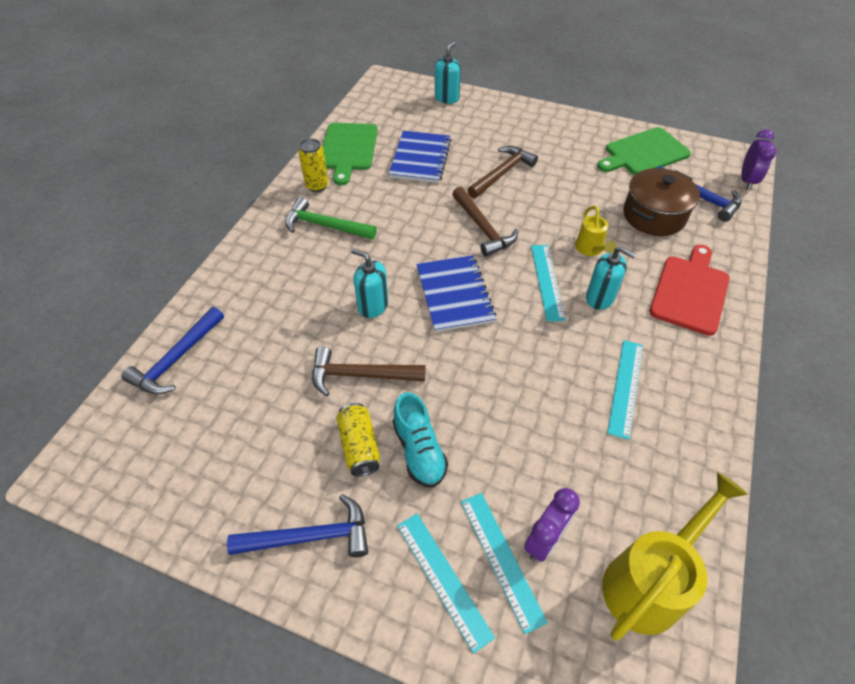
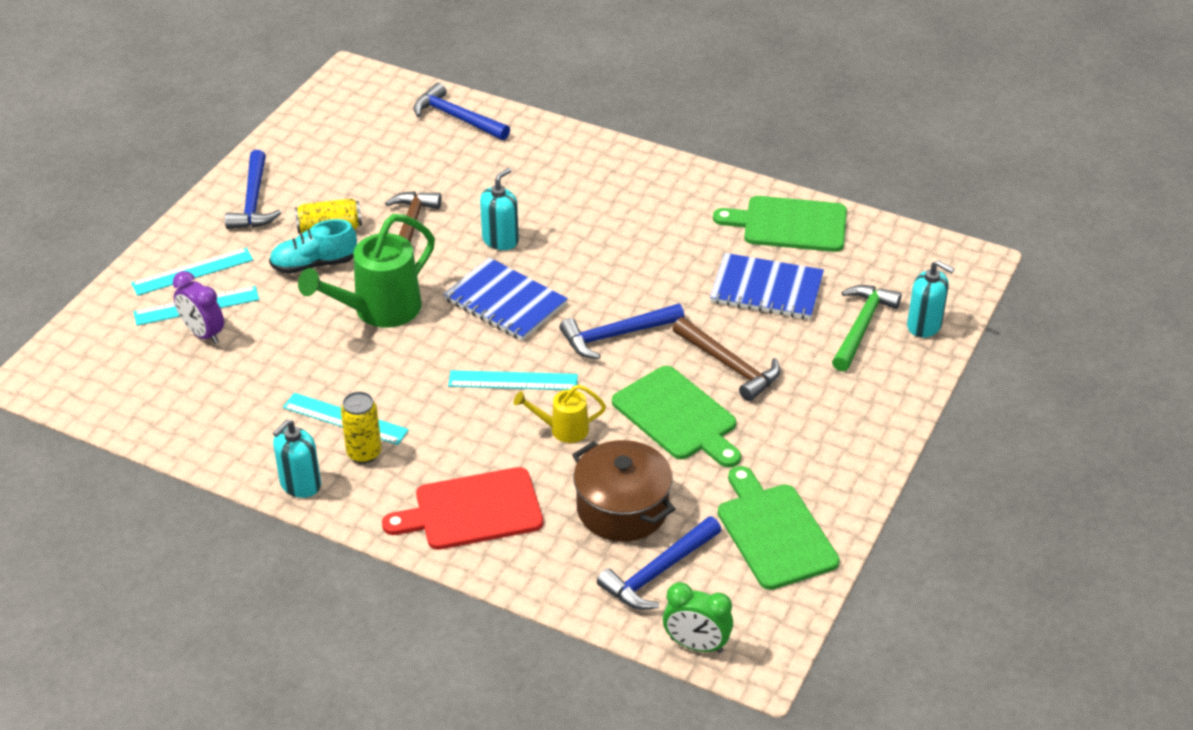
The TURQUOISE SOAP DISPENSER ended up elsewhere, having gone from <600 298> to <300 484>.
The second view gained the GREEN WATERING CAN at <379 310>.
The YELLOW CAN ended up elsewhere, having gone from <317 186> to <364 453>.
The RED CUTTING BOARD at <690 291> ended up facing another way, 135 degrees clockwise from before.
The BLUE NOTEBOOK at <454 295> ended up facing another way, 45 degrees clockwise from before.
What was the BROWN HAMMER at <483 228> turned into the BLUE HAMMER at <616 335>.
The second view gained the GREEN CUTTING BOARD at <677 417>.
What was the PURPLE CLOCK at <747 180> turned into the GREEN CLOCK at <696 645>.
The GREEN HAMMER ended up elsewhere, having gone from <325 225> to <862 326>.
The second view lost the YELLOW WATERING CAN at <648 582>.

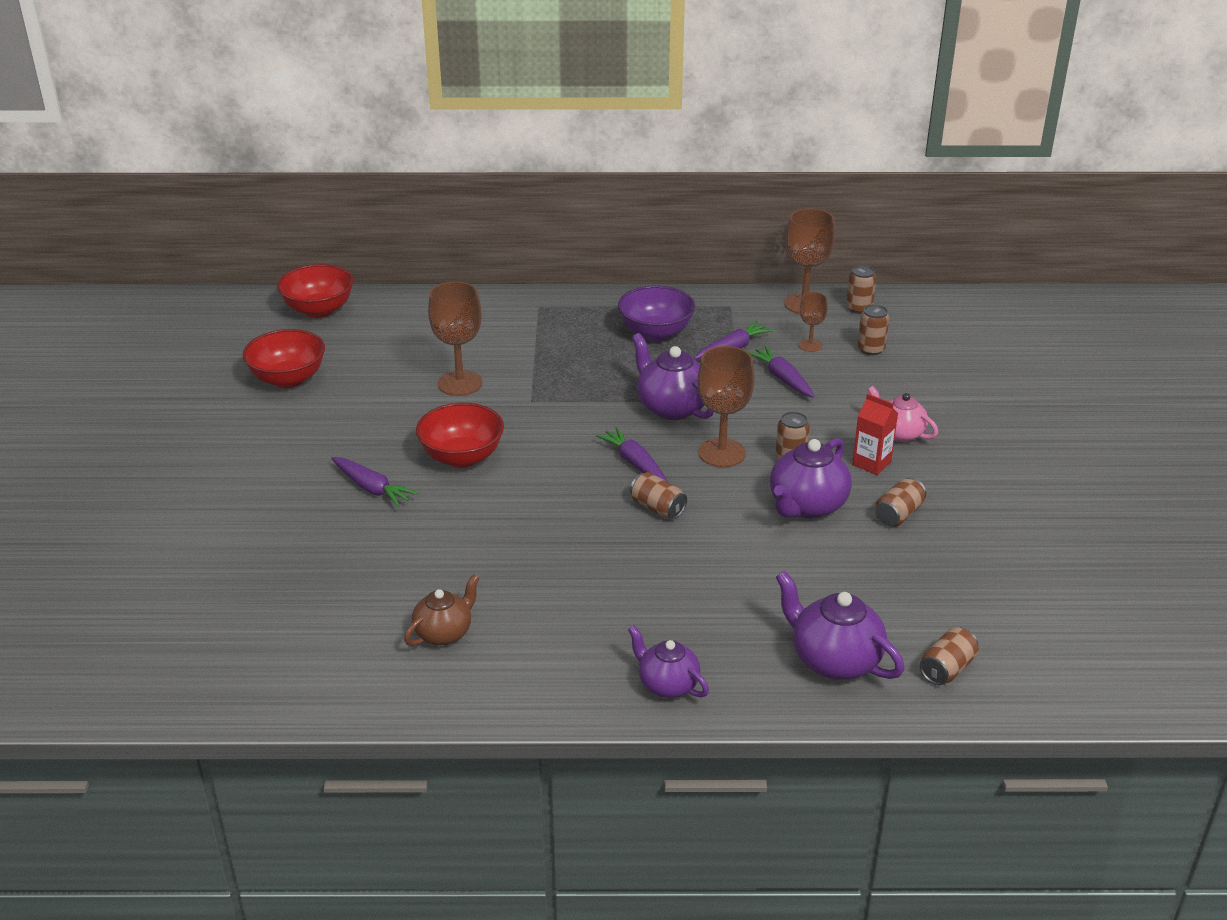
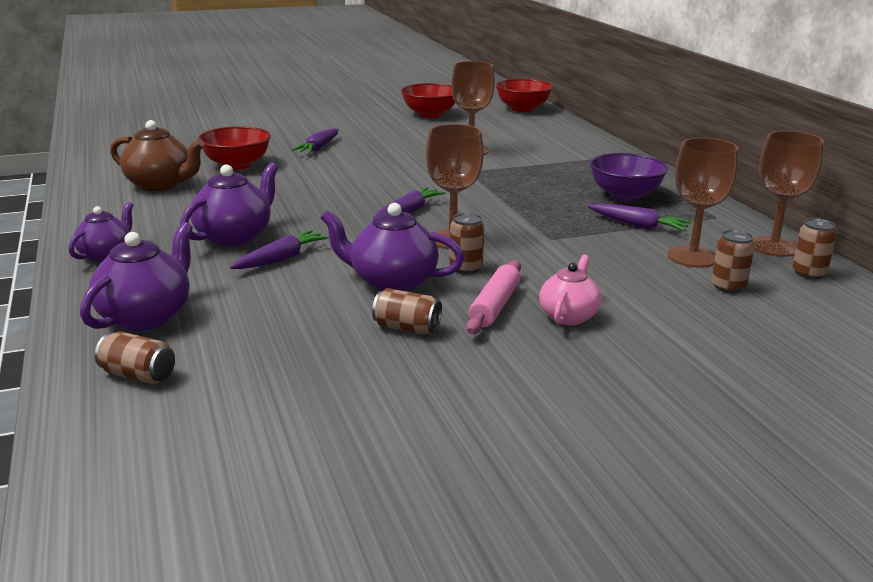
The size of the BROWN TEAPOT at <444 633> changed by a factor of 1.53.
The PURPLE TEAPOT ended up elsewhere, having gone from <672 407> to <234 237>.
The RED BOWL ended up elsewhere, having gone from <462 457> to <237 165>.
The PURPLE CARROT ended up elsewhere, having gone from <782 378> to <281 259>.
Where the RED CARTON stood at <871 463>, the PINK ROLLING PIN came to stand at <494 306>.
The size of the BROWN GOBLET at <810 345> changed by a factor of 1.83.
The second view lost the BROWN CAN at <657 508>.

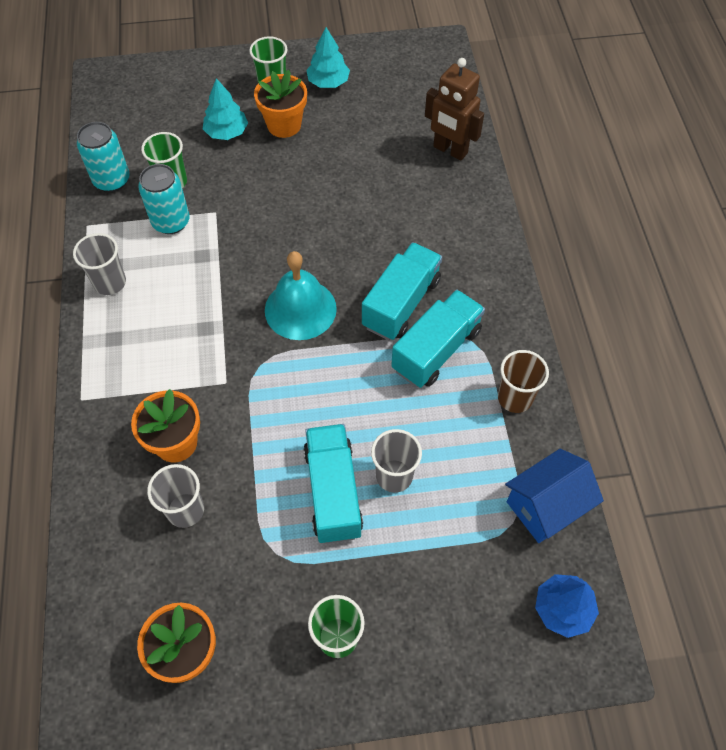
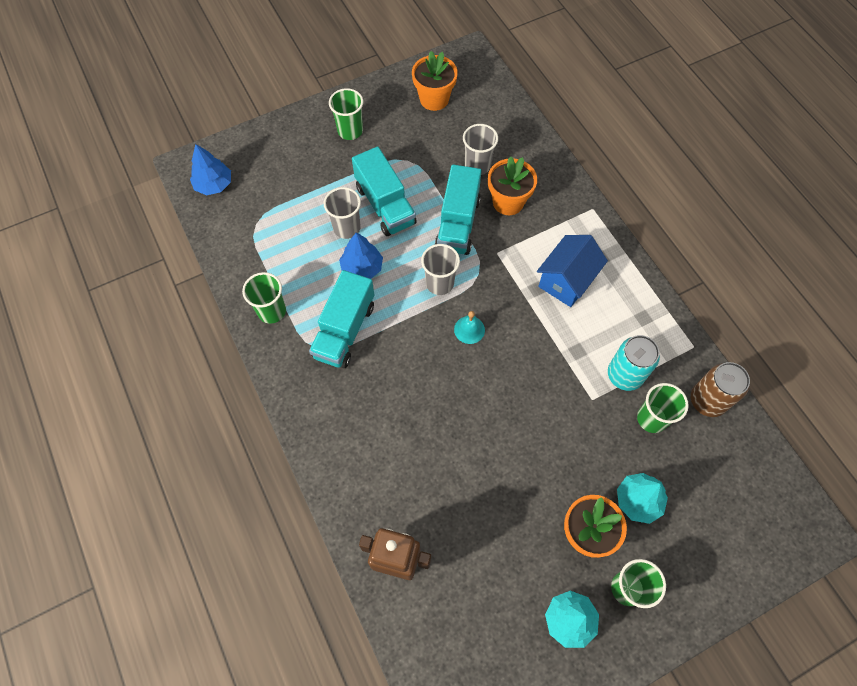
What was the BROWN CUP at <515 398> turned into the GREEN CUP at <272 311>.
The second view gained the BLUE TREE at <362 268>.
The GREY CUP ended up elsewhere, having gone from <110 282> to <439 283>.
The TURQUOISE TRUCK ended up elsewhere, having gone from <401 303> to <458 223>.
The size of the TURQUOISE BELL at <300 309> changed by a factor of 0.49.
The BLUE HOUSE ended up elsewhere, having gone from <546 506> to <566 281>.
What was the TURQUOISE CAN at <112 180> turned into the BROWN CAN at <707 401>.

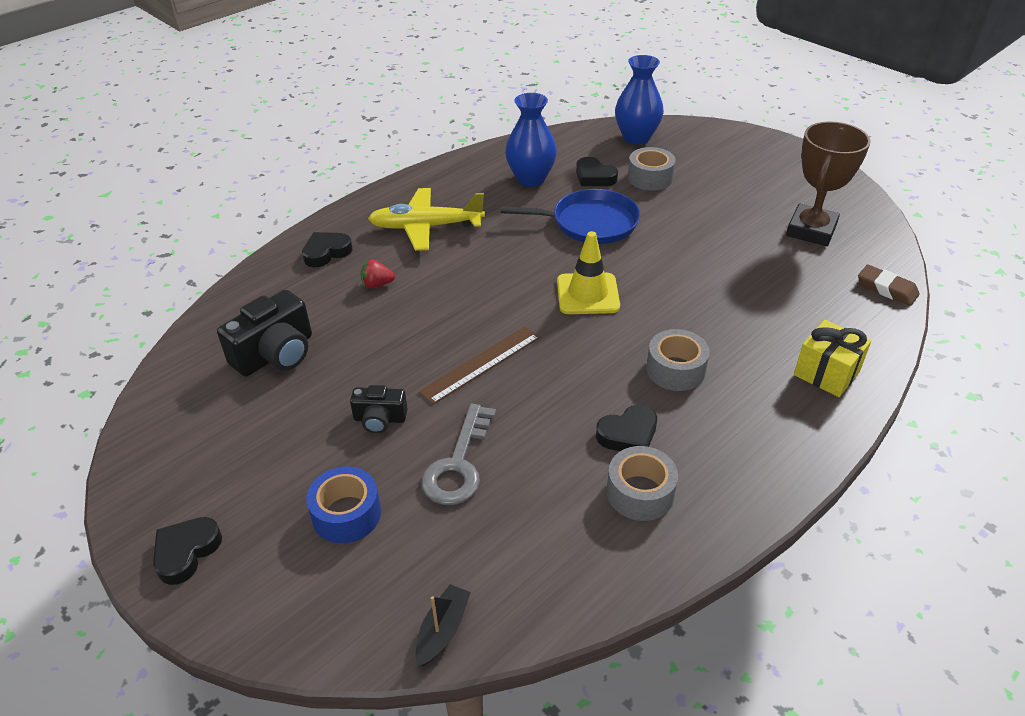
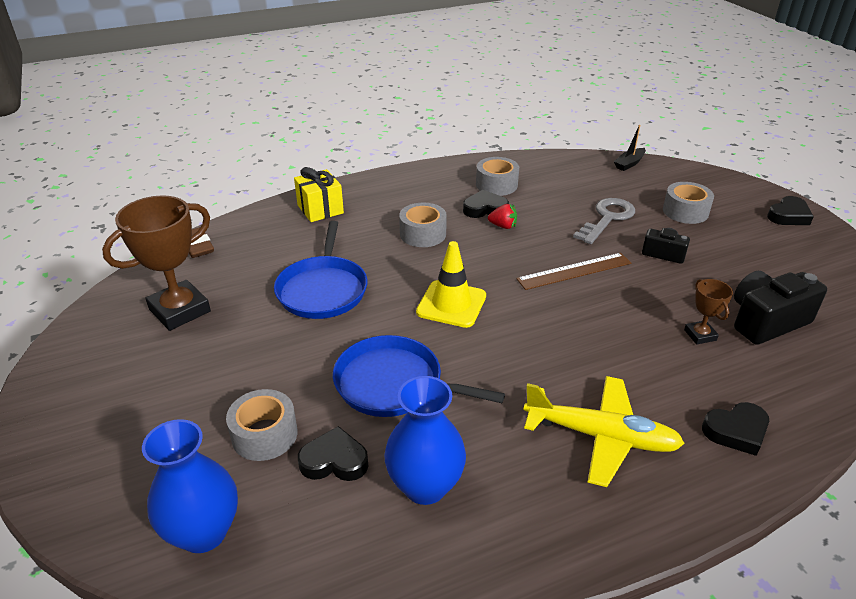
The second view gained the BLUE PAN at <323 289>.
The BLACK HEART at <594 177> ended up facing another way, 60 degrees counterclockwise from before.
The RED STRAWBERRY ended up elsewhere, having gone from <377 284> to <503 226>.
What was the BLUE TAPE at <346 514> turned into the GREY TAPE at <685 211>.
The second view gained the BROWN TROPHY at <700 335>.

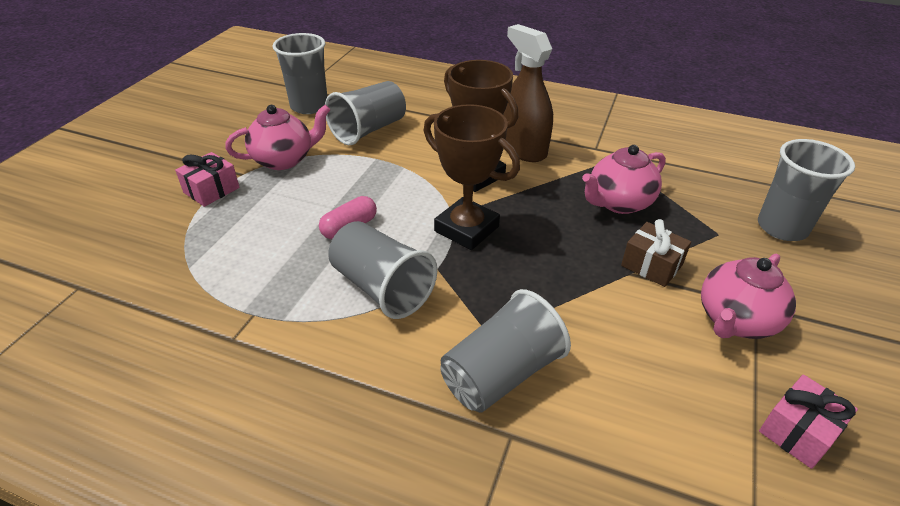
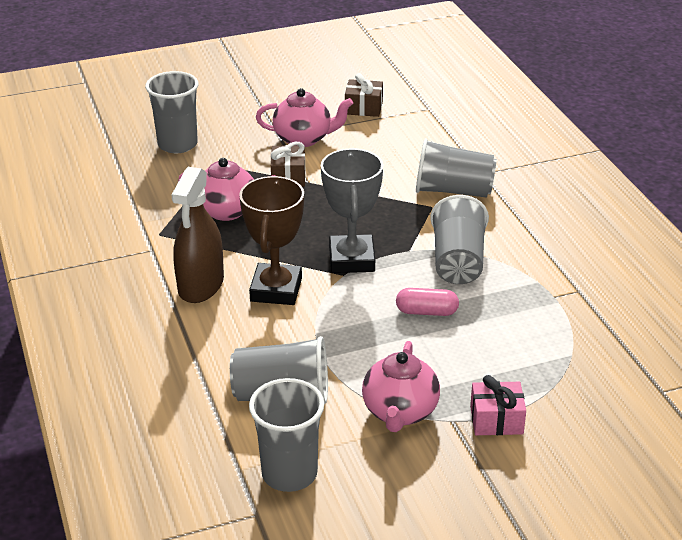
What was the BROWN TROPHY at <466 229> turned into the GREY TROPHY at <352 259>.
What was the PINK GIFT at <798 431> turned into the BROWN GIFT at <363 108>.
The PINK TEAPOT at <284 160> ended up facing another way, 105 degrees counterclockwise from before.

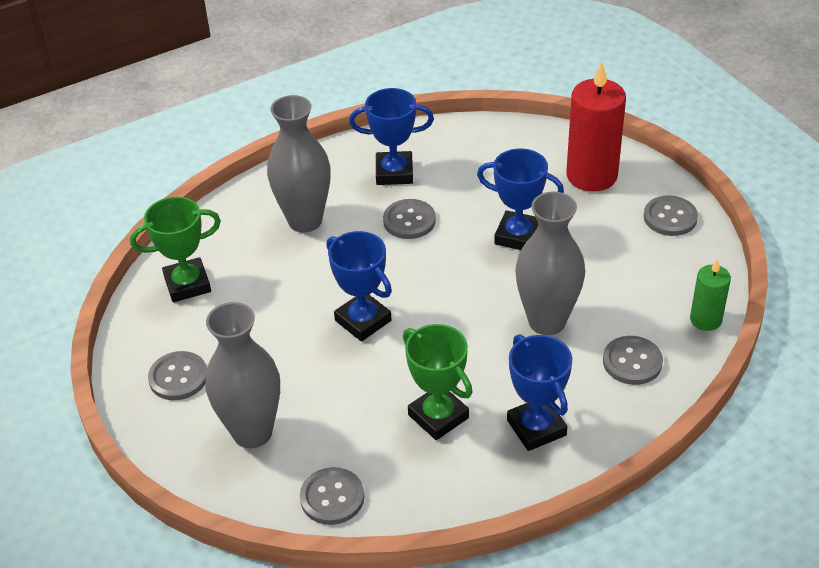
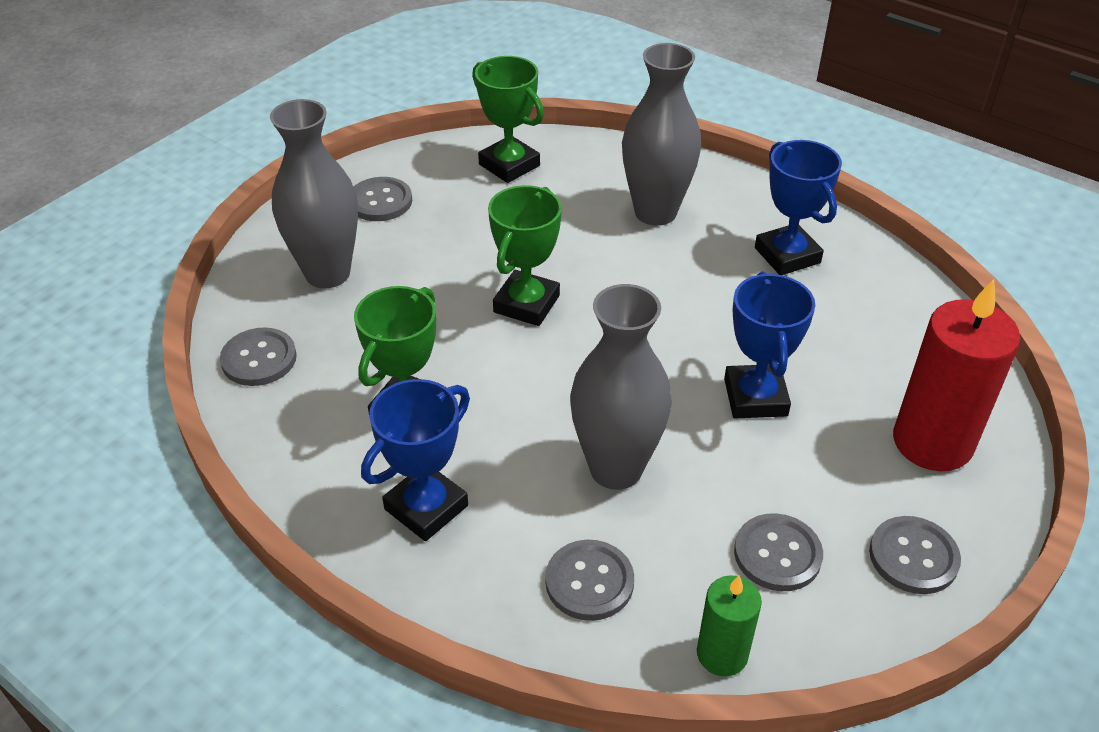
What was the BLUE TROPHY at <363 320> turned into the GREEN TROPHY at <526 304>.
The GREY BUTTON ended up elsewhere, having gone from <409 221> to <777 554>.

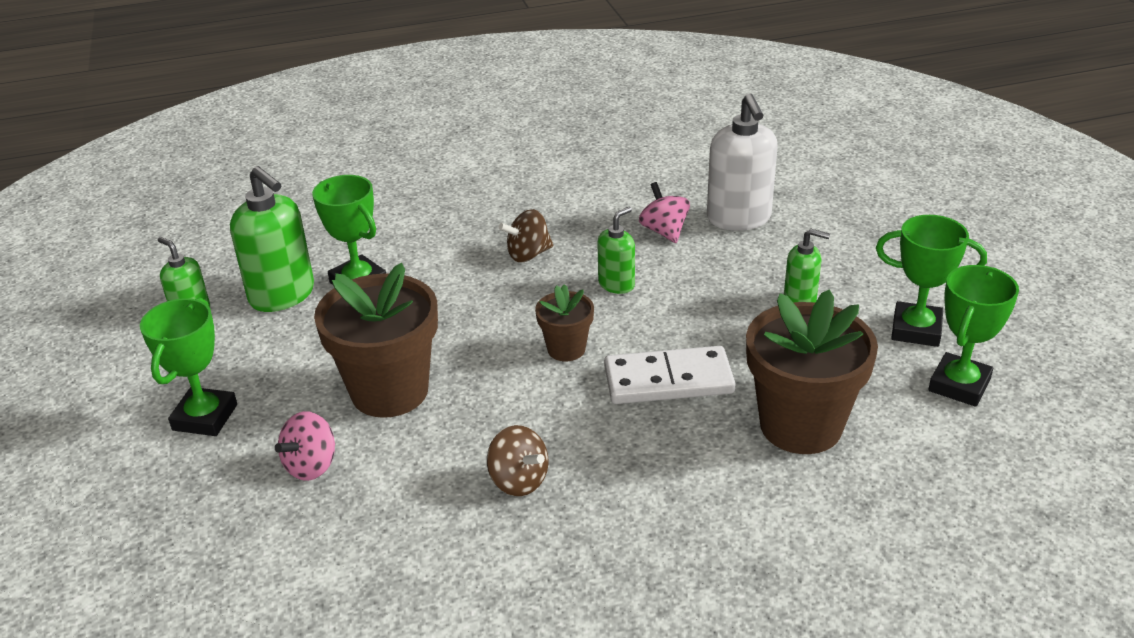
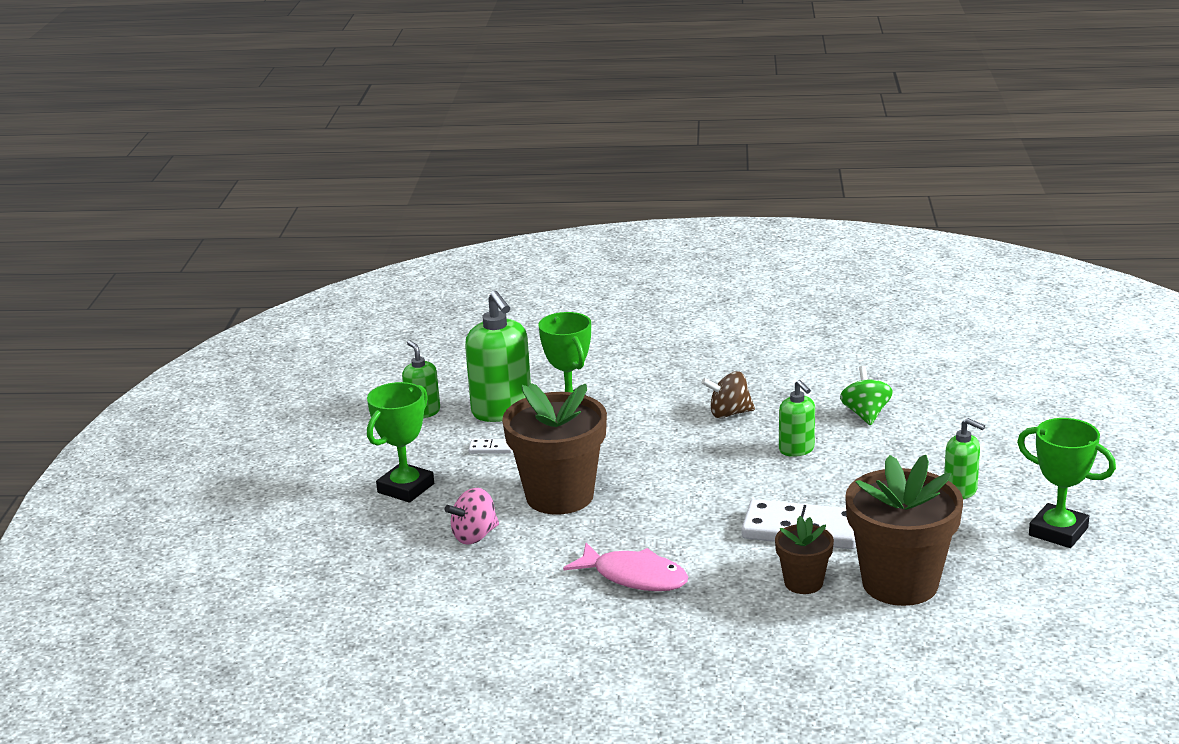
The second view gained the WHITE DOMINO at <491 448>.
Where the BROWN SPINNING TOP stood at <519 481>, the PINK FISH came to stand at <635 577>.
The BROWN FLOWER POT ended up elsewhere, having gone from <566 349> to <803 583>.
The GREEN SOAP DISPENSER at <616 284> ended up facing another way, 90 degrees clockwise from before.
What was the PINK SPINNING TOP at <664 231> turned into the GREEN SPINNING TOP at <865 414>.
The second view lost the WHITE SOAP DISPENSER at <739 218>.
The second view lost the GREEN TROPHY at <959 385>.

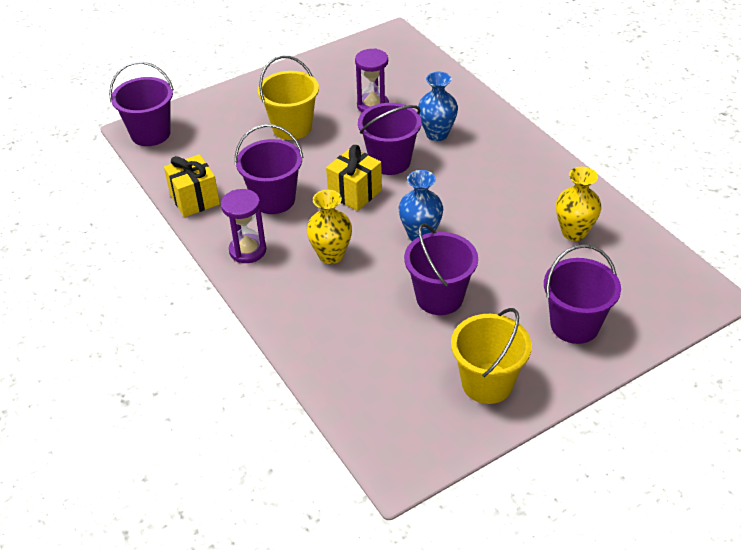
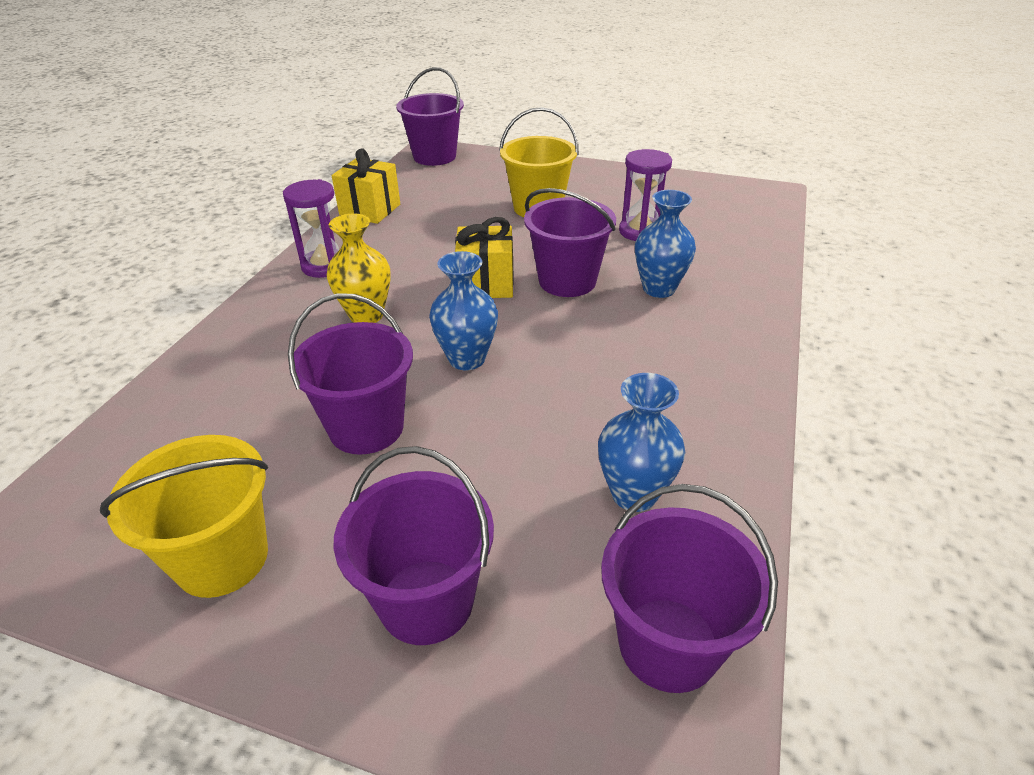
What was the YELLOW VASE at <574 232> turned into the BLUE VASE at <634 494>.
The PURPLE BUCKET ended up elsewhere, having gone from <274 199> to <668 644>.

